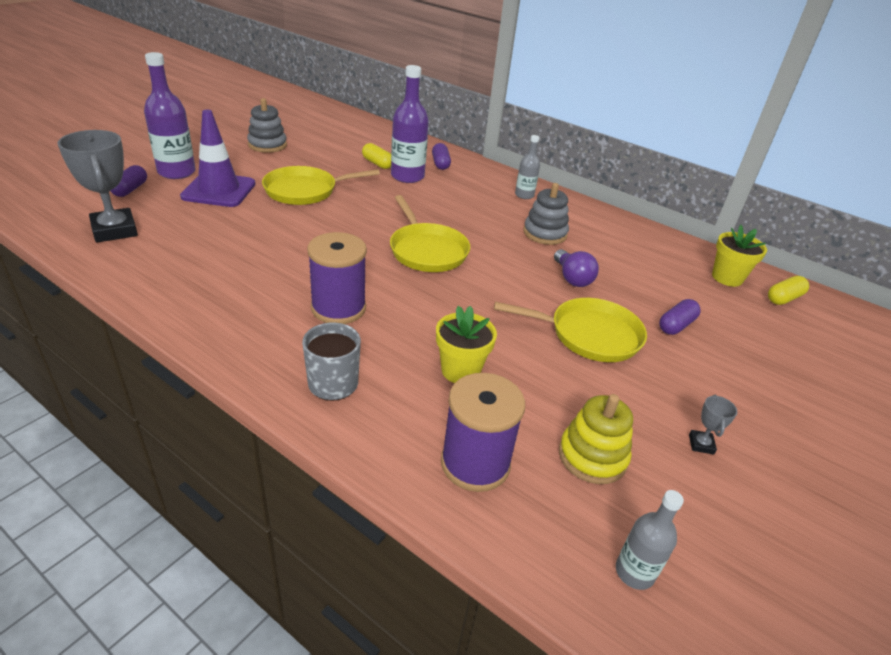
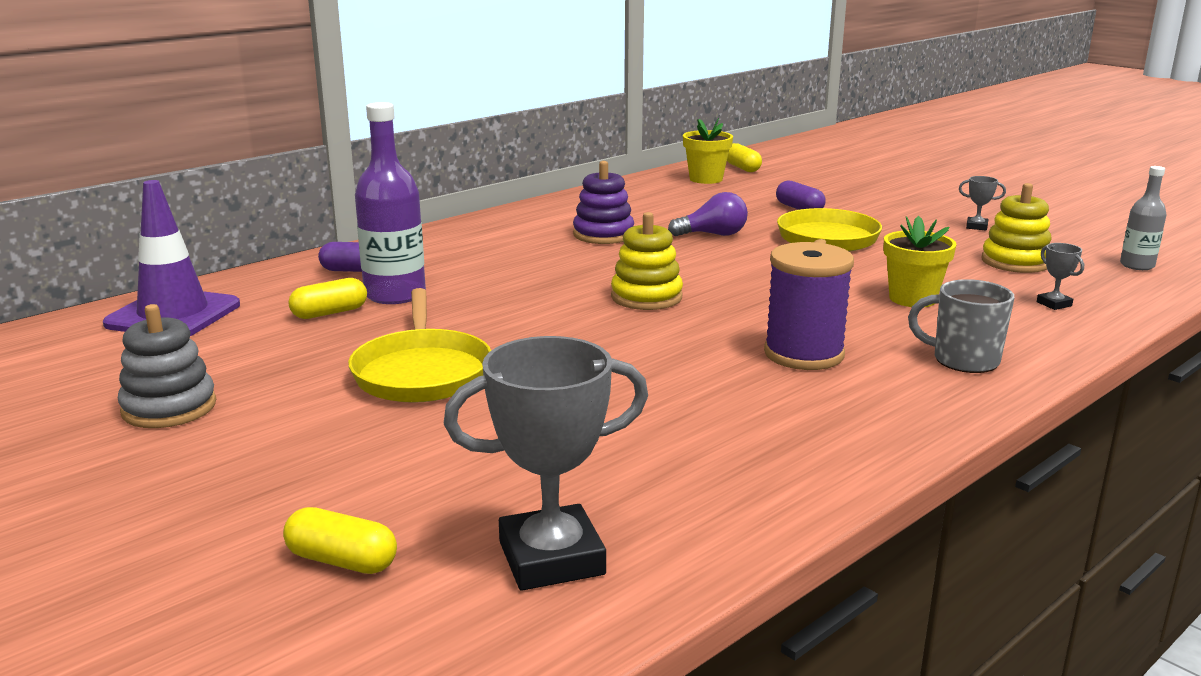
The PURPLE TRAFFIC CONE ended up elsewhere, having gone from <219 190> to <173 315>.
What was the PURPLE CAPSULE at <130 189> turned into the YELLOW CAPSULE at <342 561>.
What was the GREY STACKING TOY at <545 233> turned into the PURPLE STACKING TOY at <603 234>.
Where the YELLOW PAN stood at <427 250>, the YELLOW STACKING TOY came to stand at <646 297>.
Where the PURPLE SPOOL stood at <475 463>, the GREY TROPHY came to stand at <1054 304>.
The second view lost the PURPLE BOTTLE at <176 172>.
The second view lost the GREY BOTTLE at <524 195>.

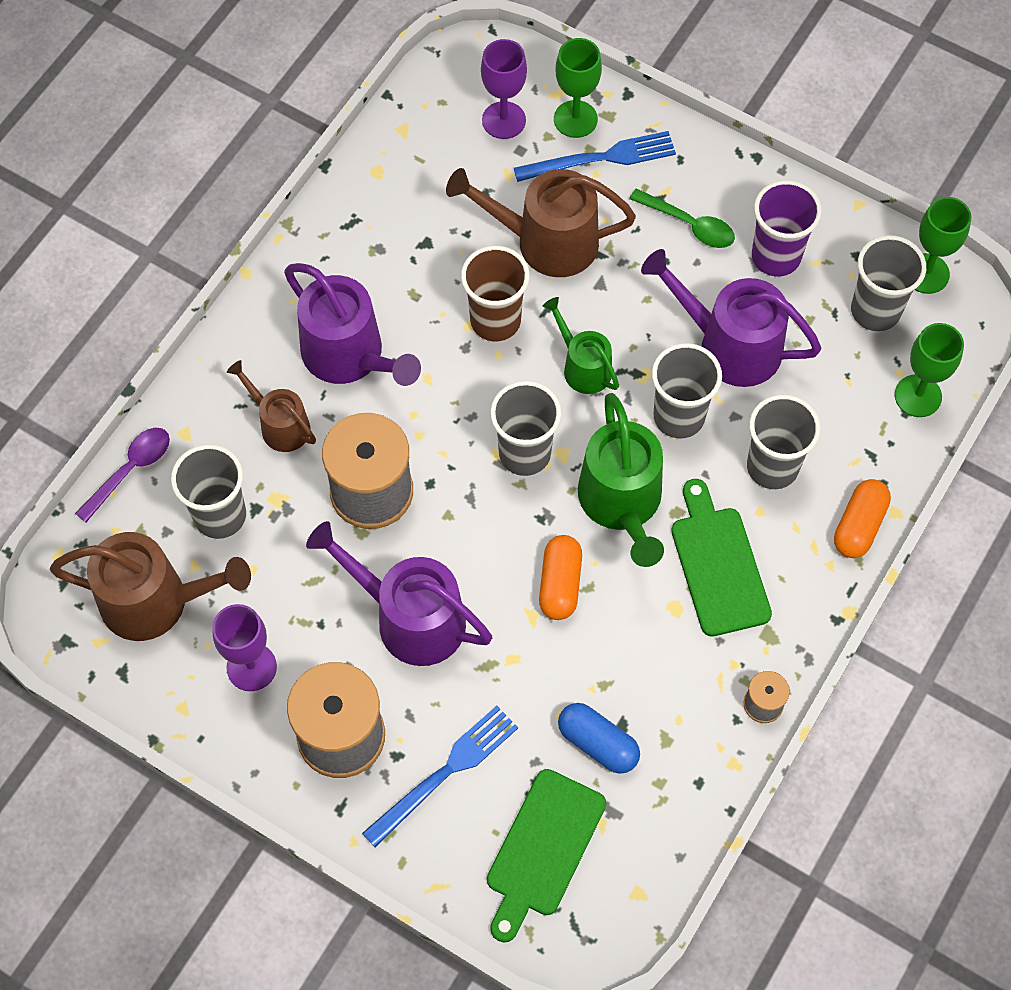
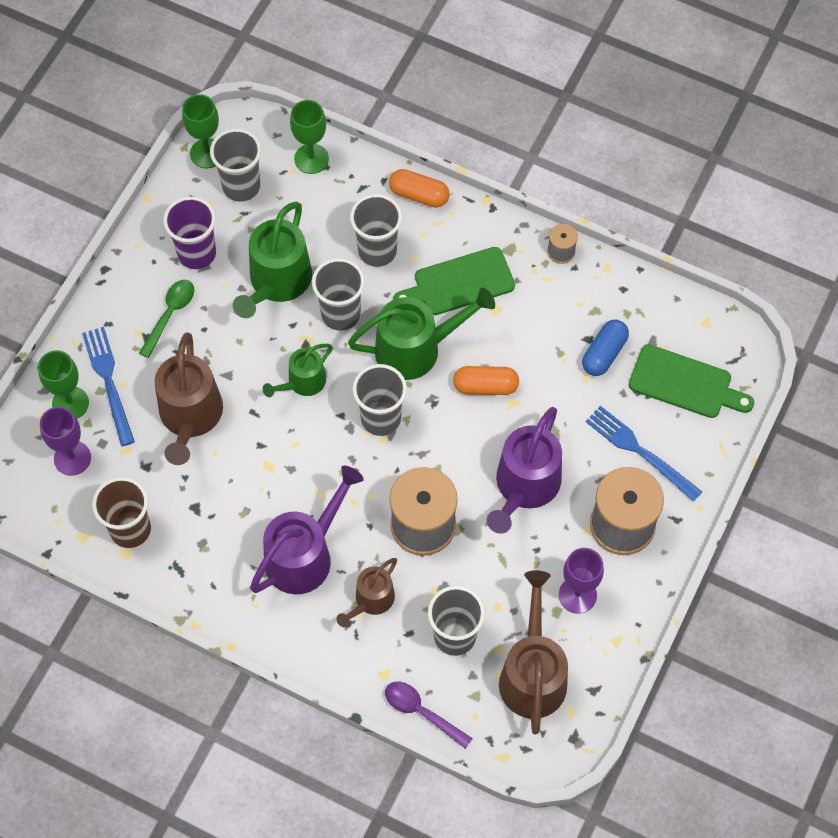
The BROWN CUP ended up elsewhere, having gone from <495 321> to <130 529>.
What was the PURPLE WATERING CAN at <730 345> turned into the GREEN WATERING CAN at <277 282>.

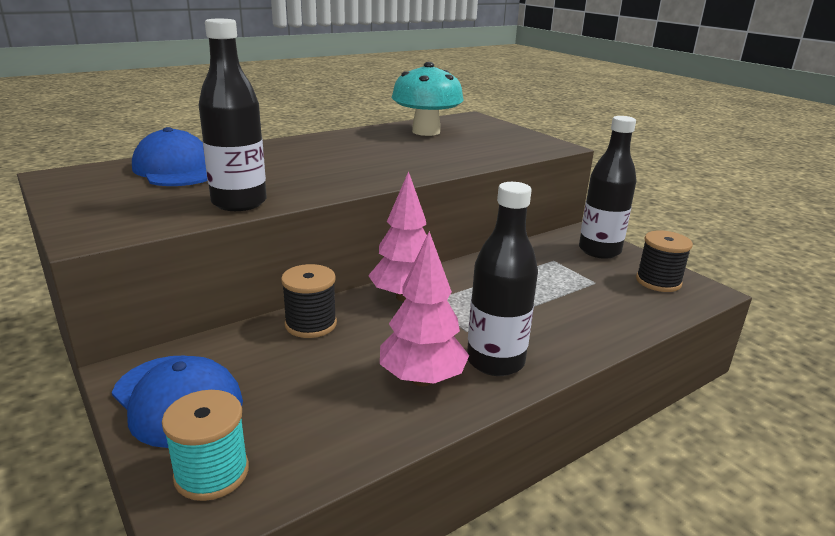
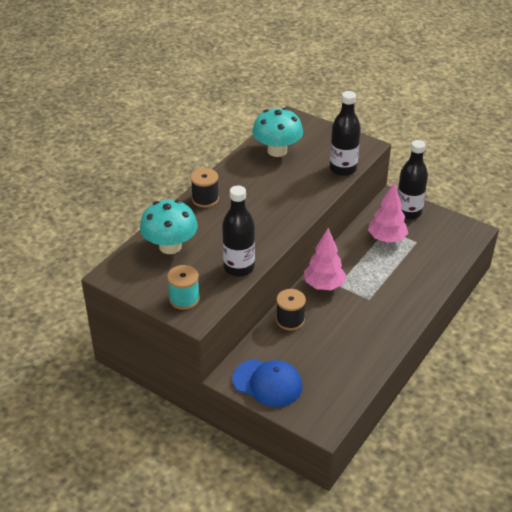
Where the BLUE CAP stood at <176 169>, the TURQUOISE MUSHROOM came to stand at <170 246>.
The TURQUOISE SPOOL ended up elsewhere, having gone from <211 473> to <184 299>.
The BLACK SPOOL ended up elsewhere, having gone from <658 281> to <205 199>.
The BLACK BOTTLE ended up elsewhere, having gone from <495 361> to <343 169>.
The PINK TREE ended up elsewhere, having gone from <422 379> to <386 239>.

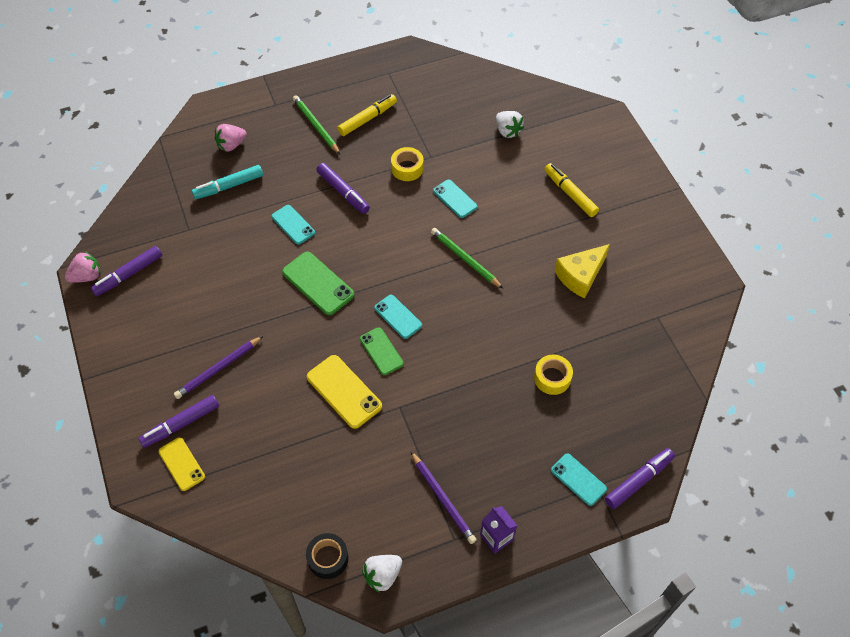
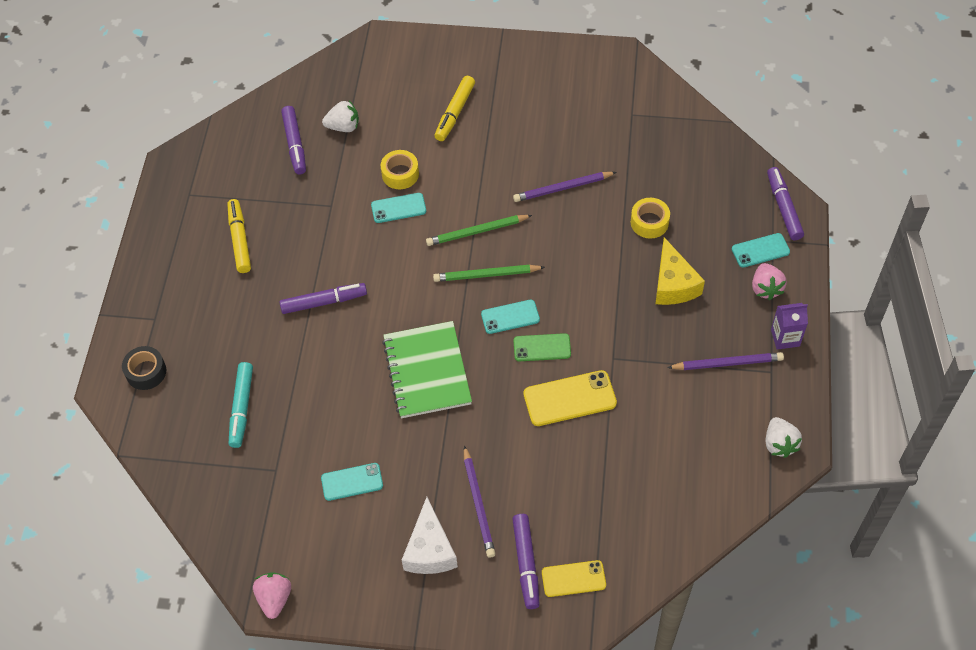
The BLACK TAPE ended up elsewhere, having gone from <328 558> to <146 372>.
The PURPLE MARKER ended up elsewhere, having gone from <128 274> to <295 144>.
The TURQUOISE PHONE ended up elsewhere, having gone from <293 224> to <352 482>.
The YELLOW TAPE ended up elsewhere, having gone from <407 168> to <400 174>.
Where the GREEN PHONE stood at <318 283>, the GREEN NOTEBOOK came to stand at <427 371>.
The second view gained the WHITE CHEESE at <430 550>.
The GREEN PENCIL ended up elsewhere, having gone from <316 126> to <487 275>.
The YELLOW MARKER at <570 194> ended up facing another way, 60 degrees counterclockwise from before.
The second view gained the PURPLE PENCIL at <563 188>.
The YELLOW CHEESE ended up elsewhere, having gone from <580 276> to <673 284>.
The PINK STRAWBERRY ended up elsewhere, having gone from <231 145> to <765 288>.

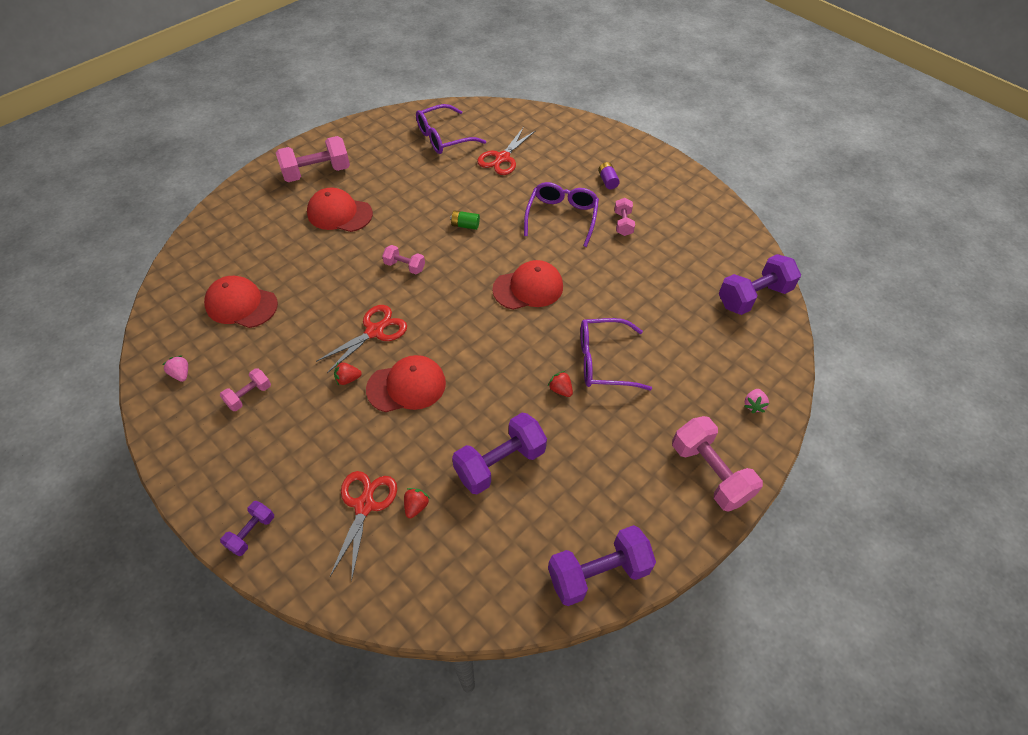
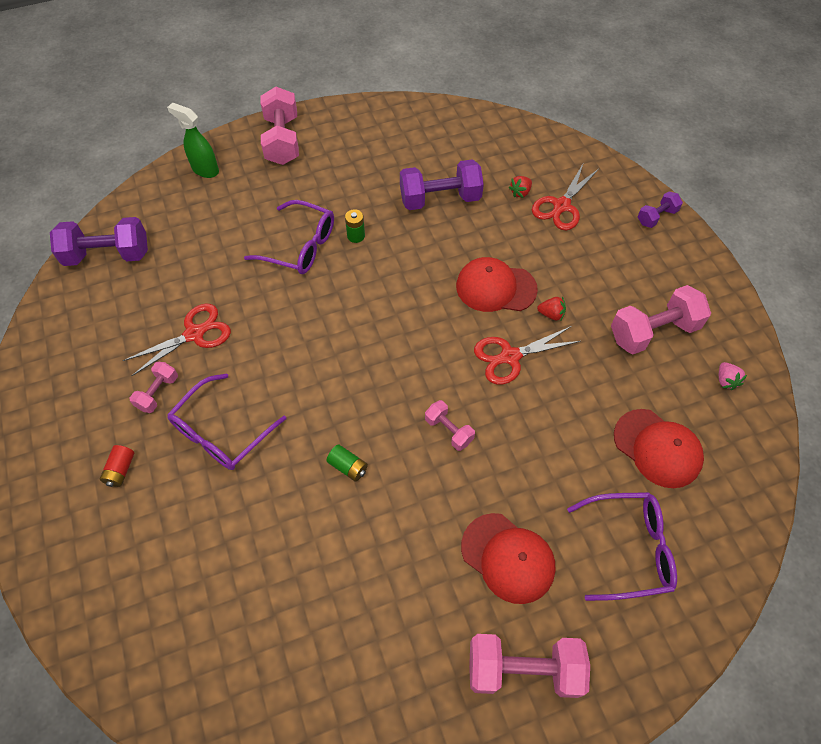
What was the PURPLE BATTERY at <607 181> turned into the RED BATTERY at <120 470>.
The RED SCISSORS ended up elsewhere, having gone from <502 158> to <194 334>.
Where the PINK STRAWBERRY stood at <753 405>, the GREEN SPRAY BOTTLE came to stand at <205 170>.
Where the RED STRAWBERRY stood at <560 389>, the GREEN BATTERY came to stand at <356 236>.
The PURPLE GLASSES ended up elsewhere, having gone from <443 137> to <629 549>.
The size of the PINK DUMBBELL at <249 395> changed by a factor of 1.86.
The second view lost the RED CAP at <528 288>.
The second view lost the PURPLE DUMBBELL at <598 573>.

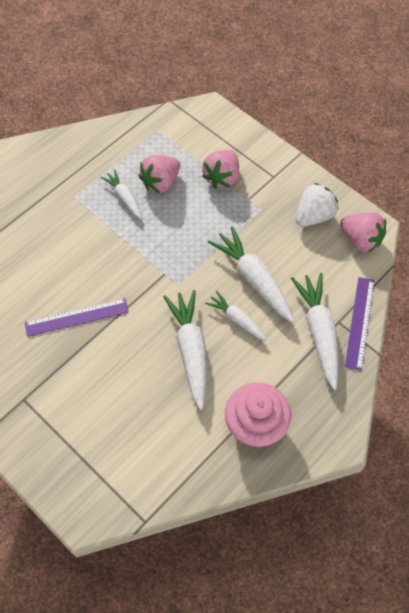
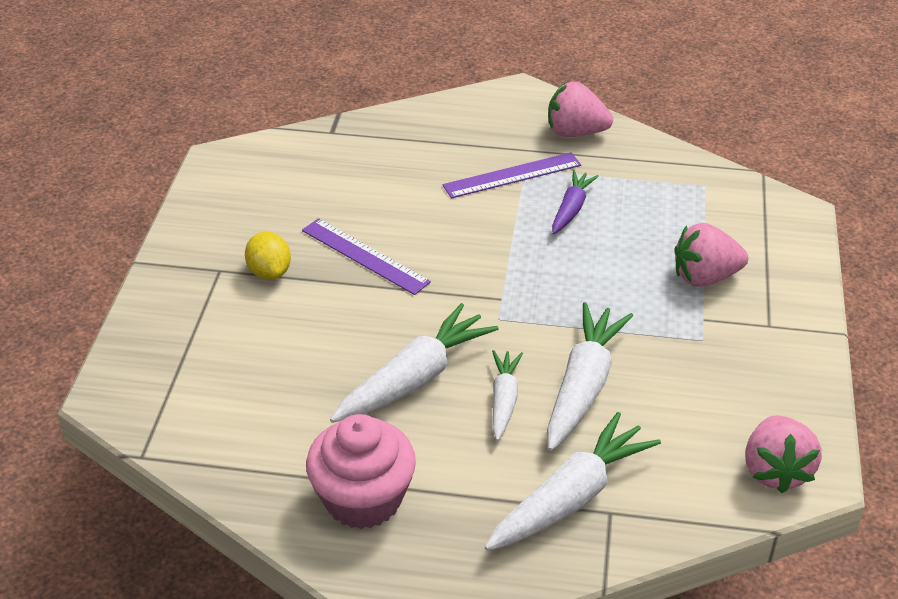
The second view gained the YELLOW LEMON at <269 272>.
The PURPLE RULER ended up elsewhere, having gone from <359 322> to <512 175>.
The PINK STRAWBERRY ended up elsewhere, having gone from <161 182> to <575 132>.
What was the WHITE CARROT at <124 198> turned into the PURPLE CARROT at <571 209>.
The second view lost the WHITE STRAWBERRY at <314 216>.

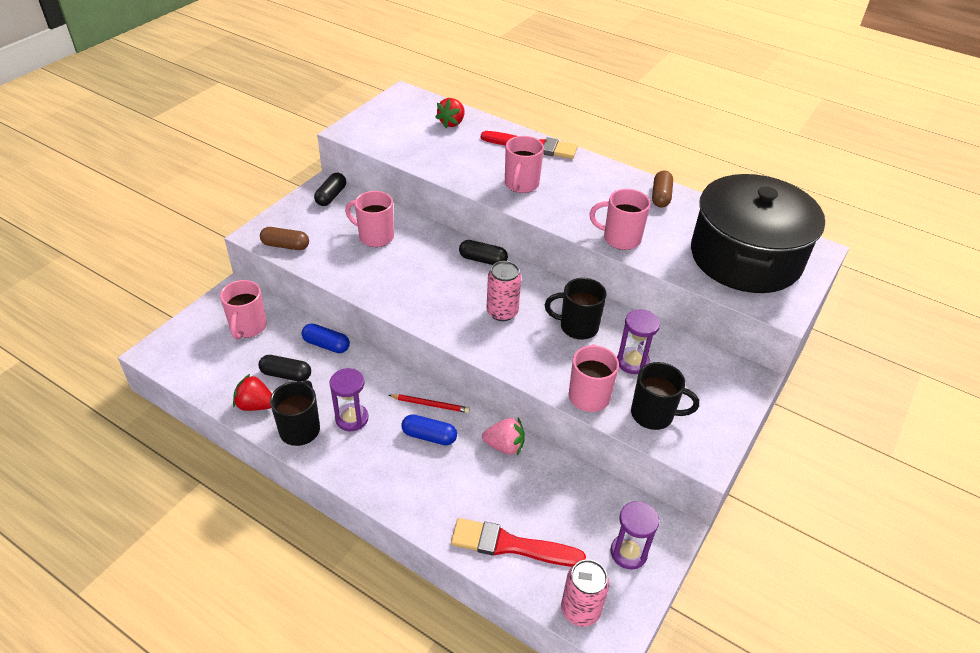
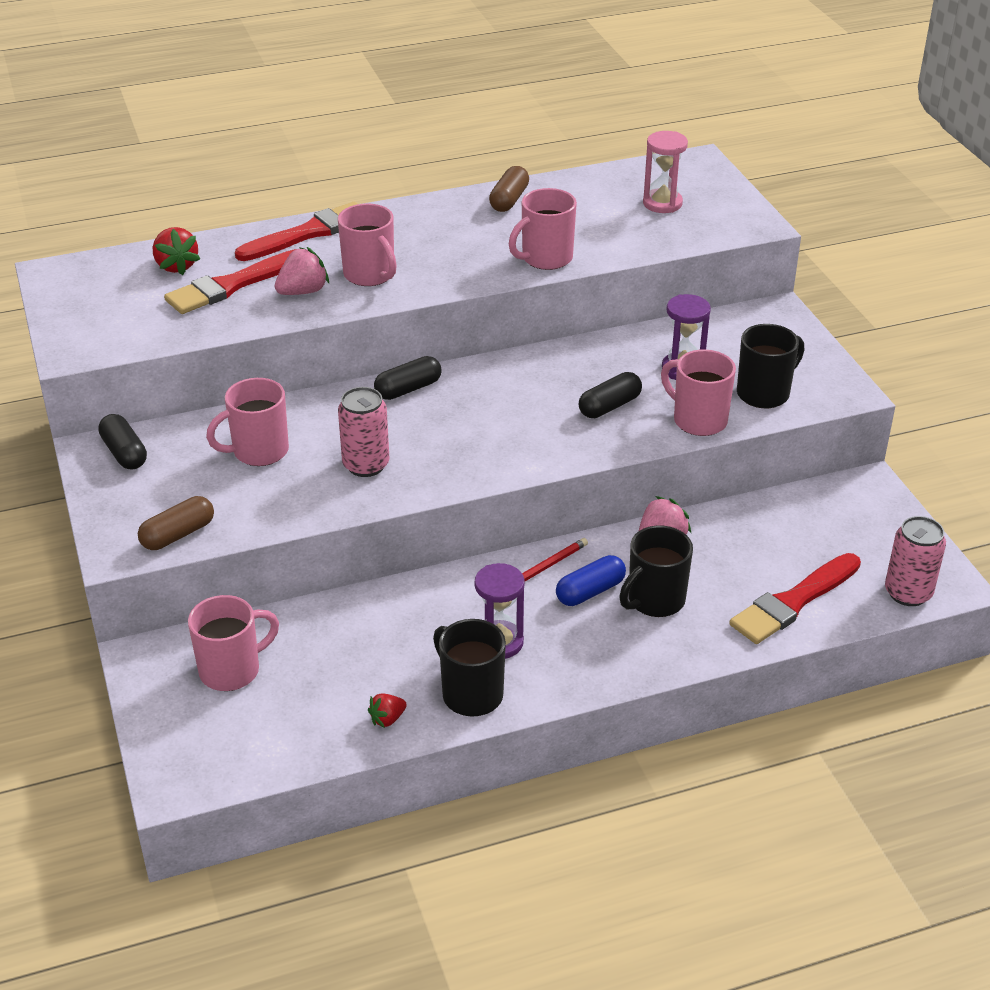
The second view gained the RED BRUSH at <232 285>.
The PINK MUG at <248 327> ended up facing another way, 75 degrees counterclockwise from before.
The second view gained the PINK STRAWBERRY at <303 291>.
The PINK CAN ended up elsewhere, having gone from <502 312> to <366 465>.
The size of the RED STRAWBERRY at <255 405> changed by a factor of 0.61.
The BROWN CAPSULE at <661 196> ended up facing another way, 60 degrees clockwise from before.
The BLACK CAPSULE ended up elsewhere, having gone from <286 374> to <609 406>.
The BLACK MUG ended up elsewhere, having gone from <577 327> to <654 600>.
Where the BLACK POT stood at <745 257>, the PINK HOURGLASS came to stand at <662 203>.
The second view lost the BLUE CAPSULE at <326 345>.
The second view lost the PURPLE HOURGLASS at <628 553>.

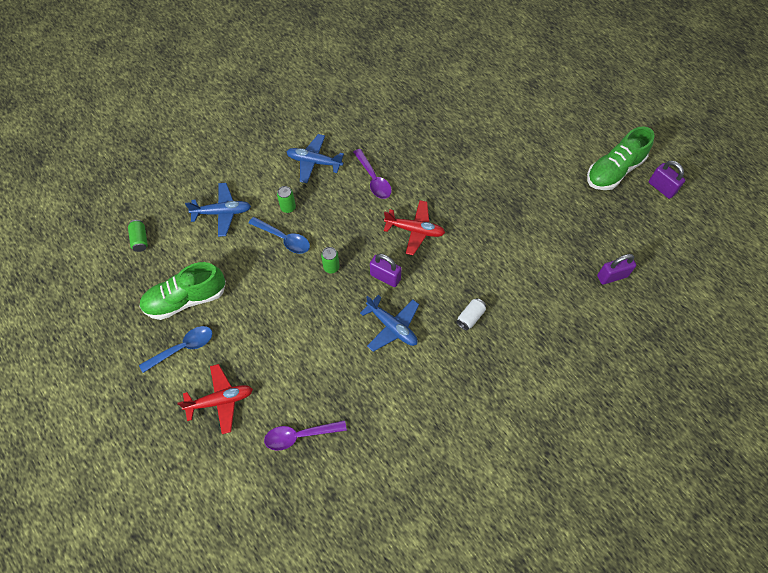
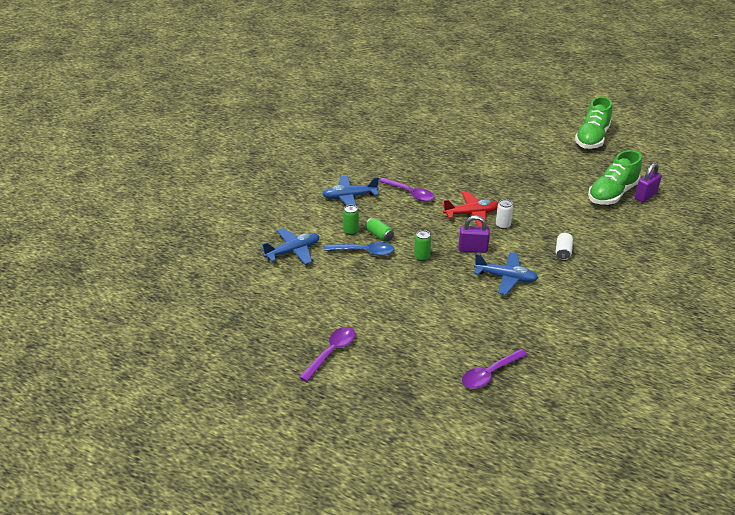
What was the BLUE SPOON at <183 348> turned into the PURPLE SPOON at <331 352>.
The GREEN CAN ended up elsewhere, having gone from <140 239> to <379 235>.
The second view gained the WHITE CAN at <502 225>.
The GREEN SHOE ended up elsewhere, having gone from <186 299> to <612 194>.
The second view lost the RED PLANE at <220 400>.
The second view lost the PURPLE PADLOCK at <661 188>.

